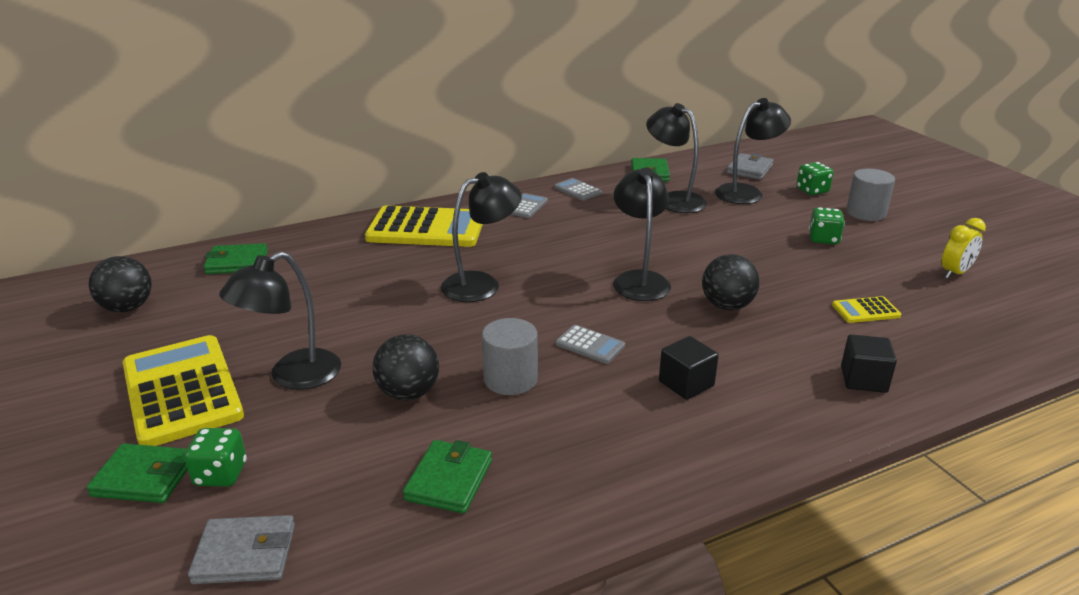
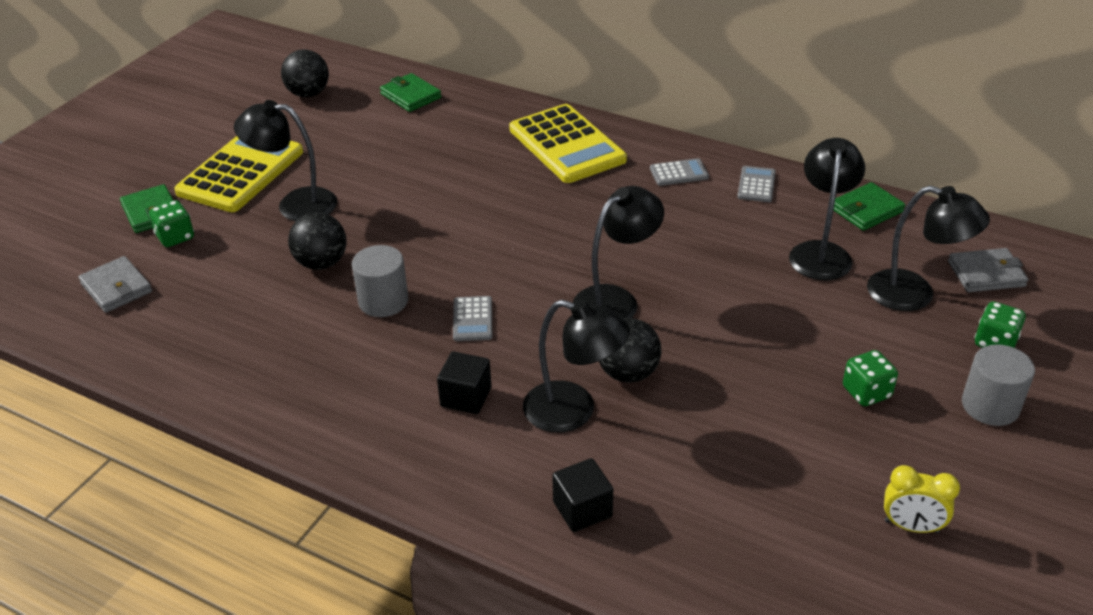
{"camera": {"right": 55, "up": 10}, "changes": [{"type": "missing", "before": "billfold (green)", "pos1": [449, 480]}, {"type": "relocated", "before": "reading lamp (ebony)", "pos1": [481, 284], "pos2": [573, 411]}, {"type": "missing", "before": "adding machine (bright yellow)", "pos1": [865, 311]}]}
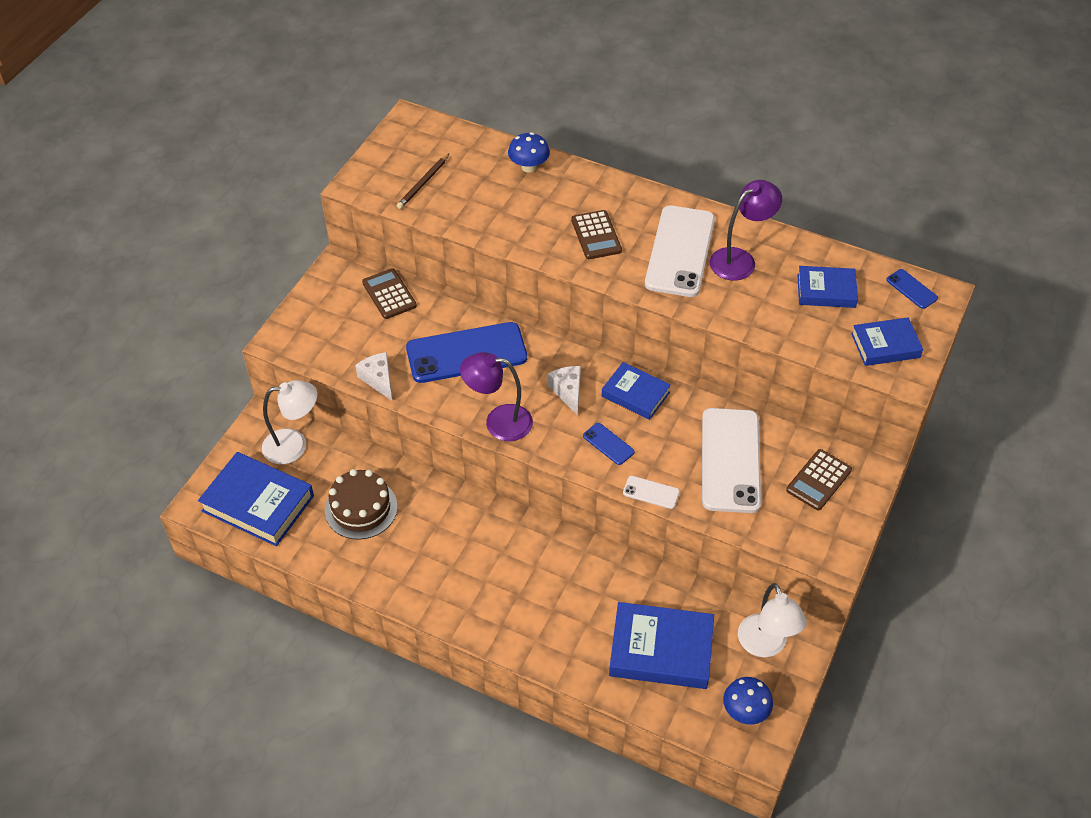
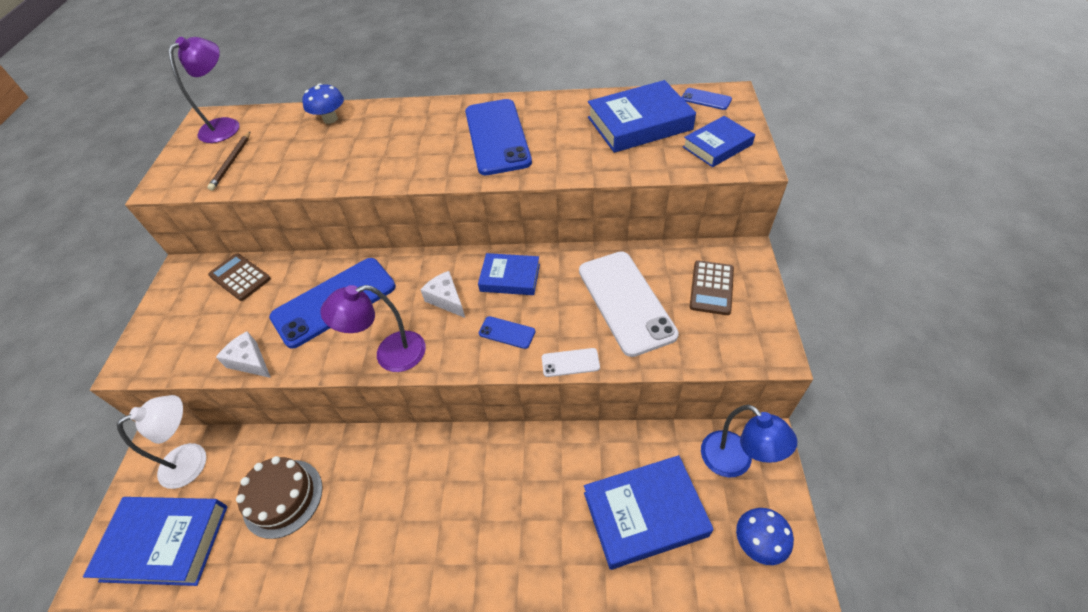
{"camera": {"right": -20, "up": 0}, "changes": [{"type": "missing", "before": "adding machine (brown)", "pos1": [596, 235]}, {"type": "colour", "before": "smartphone (white)", "after": "smartphone (blue)", "pos1": [680, 251], "pos2": [497, 137]}, {"type": "relocated", "before": "reading lamp (purple)", "pos1": [740, 259], "pos2": [226, 126]}, {"type": "colour", "before": "reading lamp (white)", "after": "reading lamp (blue)", "pos1": [765, 645], "pos2": [735, 462]}, {"type": "size", "before": "hardback (blue)", "pos1": [826, 291], "pos2": [639, 123], "scale": 1.63}]}
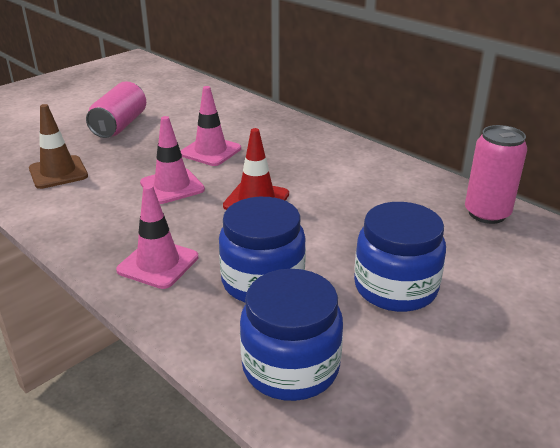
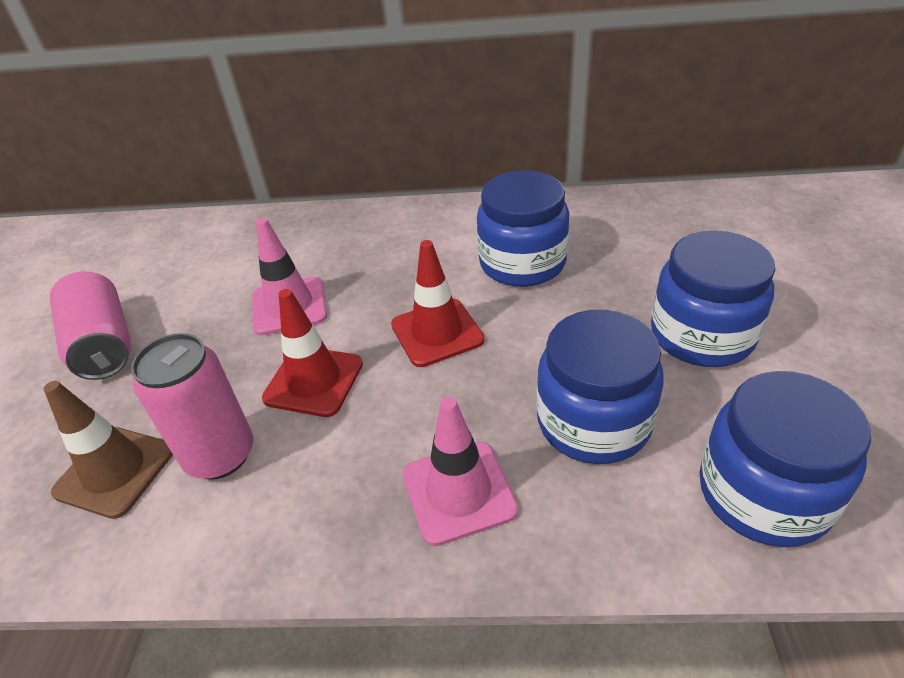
{"camera": {"right": -40, "up": 10}, "changes": [{"type": "colour", "before": "traffic cone (pink)", "after": "traffic cone (crimson)", "pos1": [172, 186], "pos2": [314, 381]}, {"type": "relocated", "before": "can (pink)", "pos1": [487, 213], "pos2": [220, 455]}, {"type": "appeared", "after": "jam jar (blue)", "pos2": [522, 263]}]}
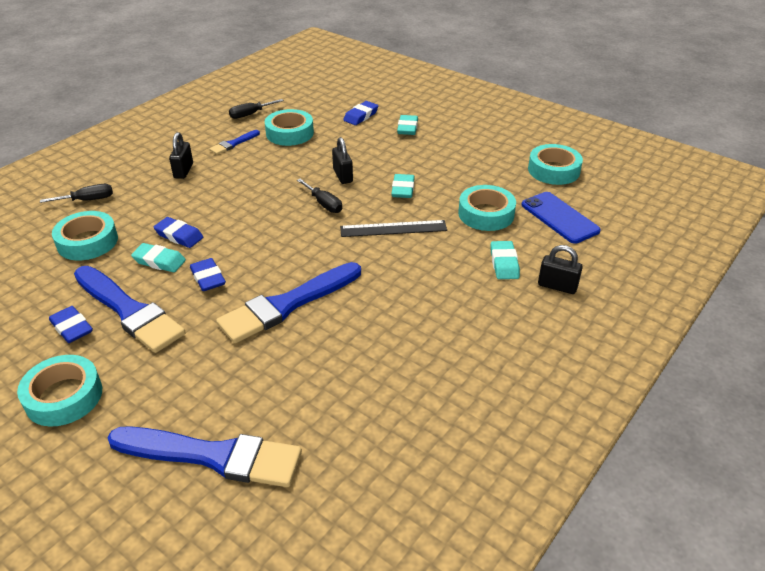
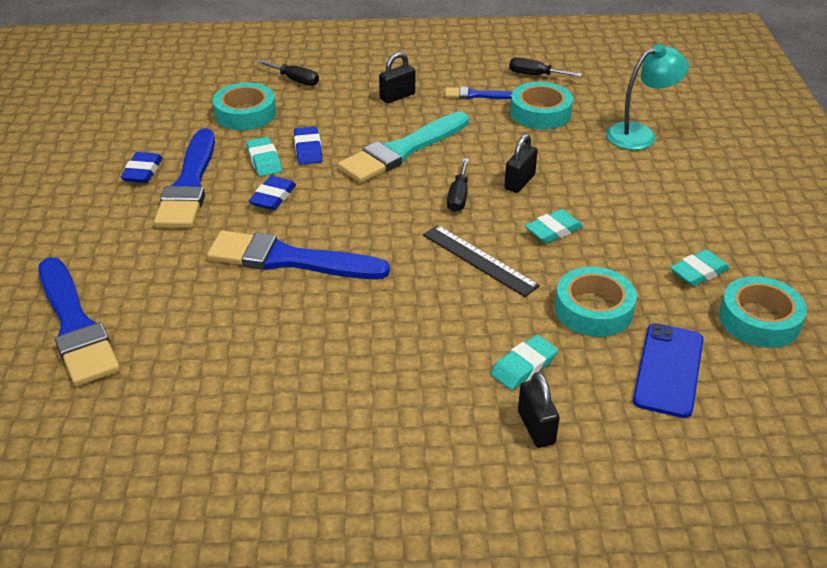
{"camera": {"right": 50, "up": 0}, "changes": [{"type": "missing", "before": "roll of tape (teal)", "pos1": [64, 396]}, {"type": "exchanged", "before": "eraser (blue)", "after": "reading lamp (teal)", "pos1": [361, 116], "pos2": [640, 134]}, {"type": "relocated", "before": "eraser (teal)", "pos1": [407, 128], "pos2": [698, 272]}, {"type": "appeared", "after": "paint brush (teal)", "pos2": [402, 151]}]}
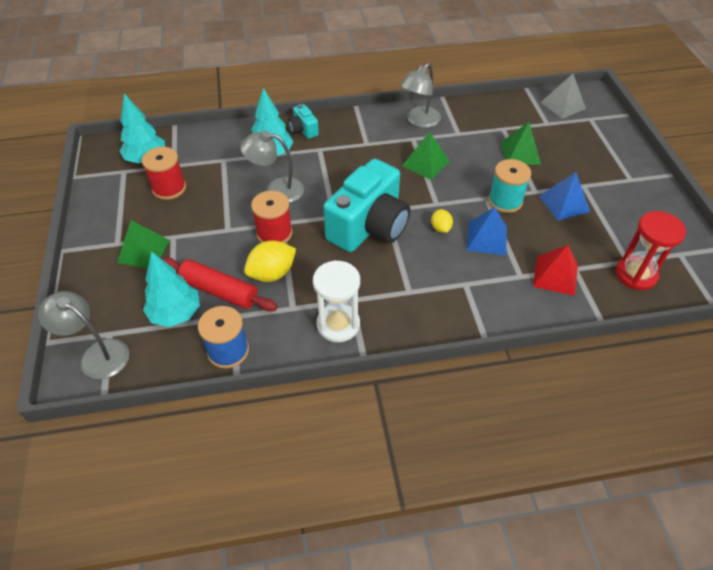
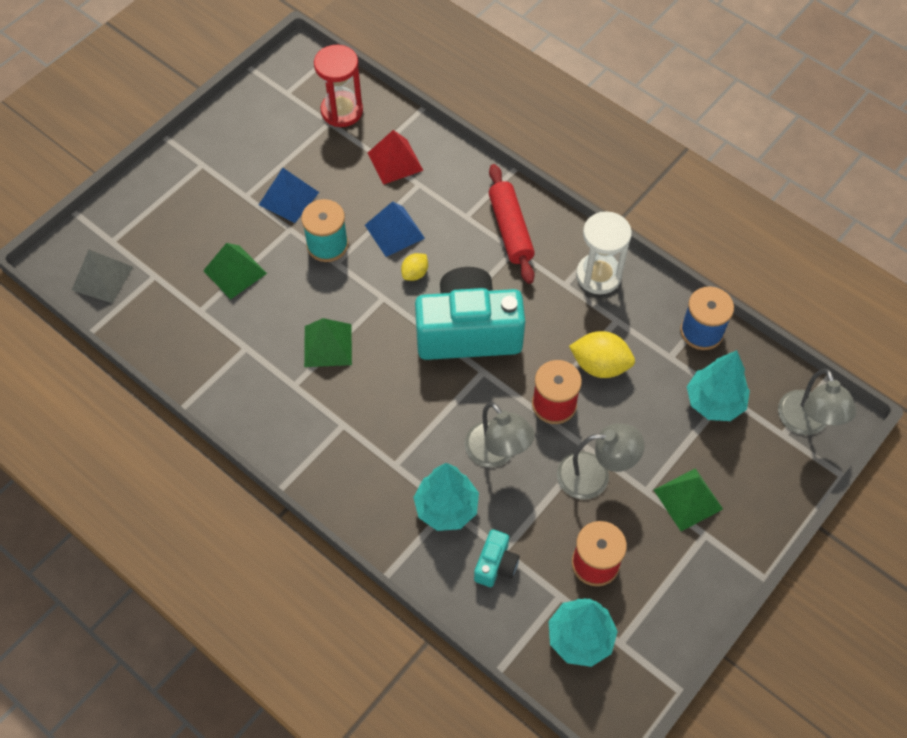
{"camera": {"right": -130, "up": 10}, "changes": [{"type": "relocated", "before": "rolling pin (crimson)", "pos1": [219, 291], "pos2": [510, 229]}, {"type": "relocated", "before": "camera (teal)", "pos1": [303, 130], "pos2": [495, 565]}, {"type": "relocated", "before": "reading lamp (gray)", "pos1": [419, 121], "pos2": [594, 475]}]}
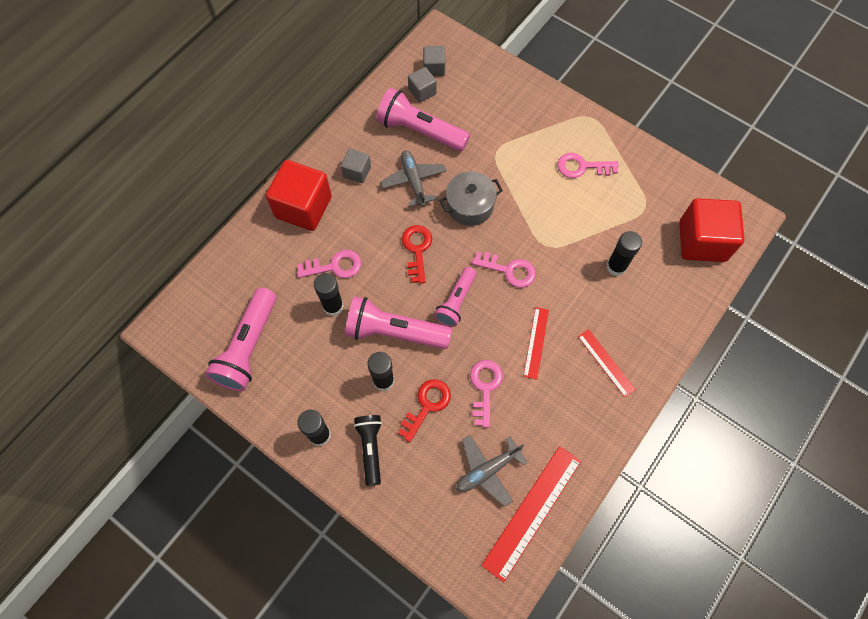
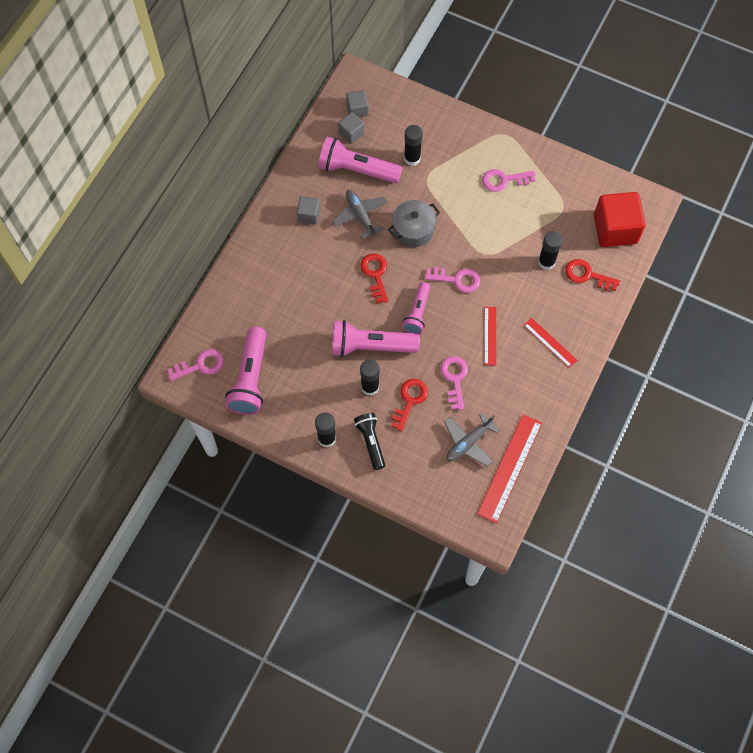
{"camera": {"right": -10, "up": 0}, "changes": [{"type": "missing", "before": "cube (crimson)", "pos1": [303, 207]}, {"type": "relocated", "before": "key (pink)", "pos1": [335, 266], "pos2": [201, 365]}, {"type": "relocated", "before": "glue (ebony)", "pos1": [333, 306], "pos2": [412, 158]}, {"type": "appeared", "after": "key (crimson)", "pos2": [587, 275]}]}
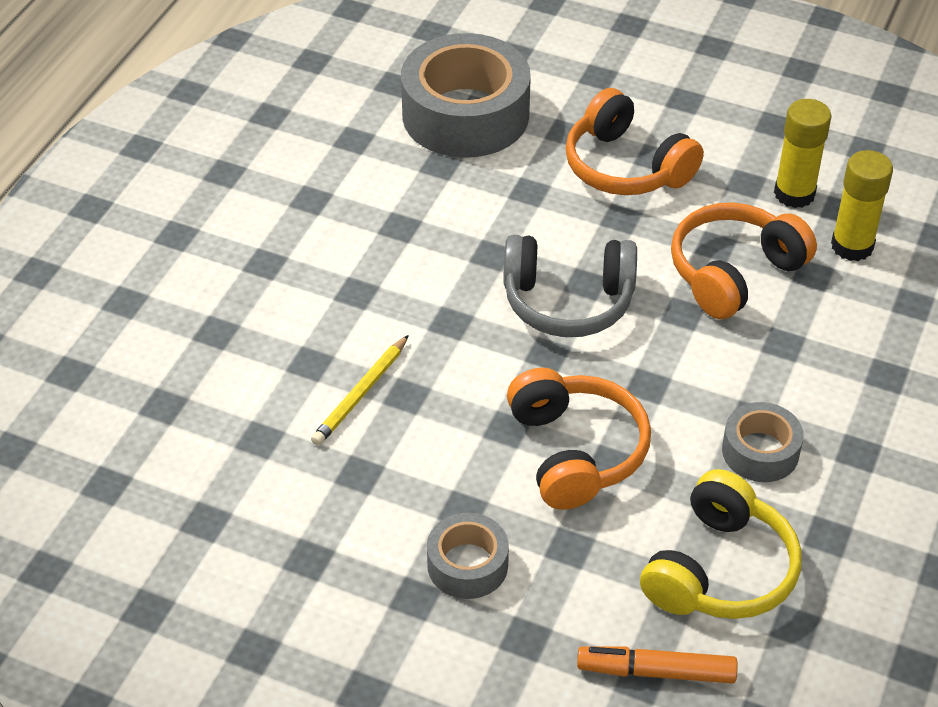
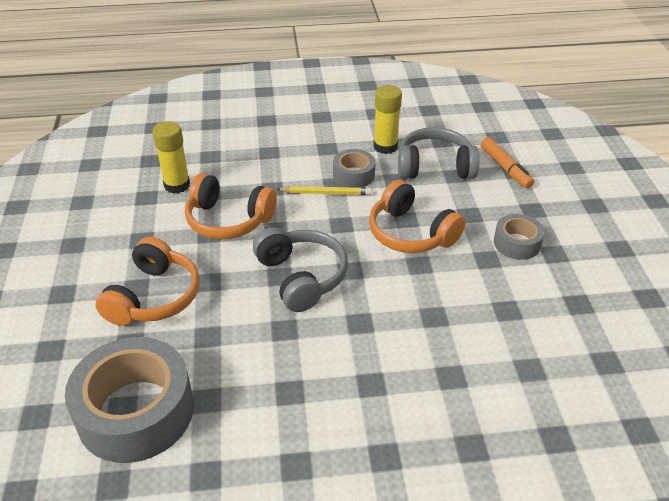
{"camera": {"right": -120, "up": -5}, "changes": [{"type": "relocated", "before": "lead pencil (bright yellow)", "pos1": [360, 394], "pos2": [326, 193]}, {"type": "spun", "before": "over-ear headphones (orange-coloured)", "pos1": [576, 451], "pos2": [410, 233], "turn": -90}, {"type": "colour", "before": "over-ear headphones (bright yellow)", "after": "over-ear headphones (gray)", "pos1": [720, 570], "pos2": [435, 167]}, {"type": "relocated", "before": "glue (bright yellow)", "pos1": [794, 194], "pos2": [385, 146]}]}
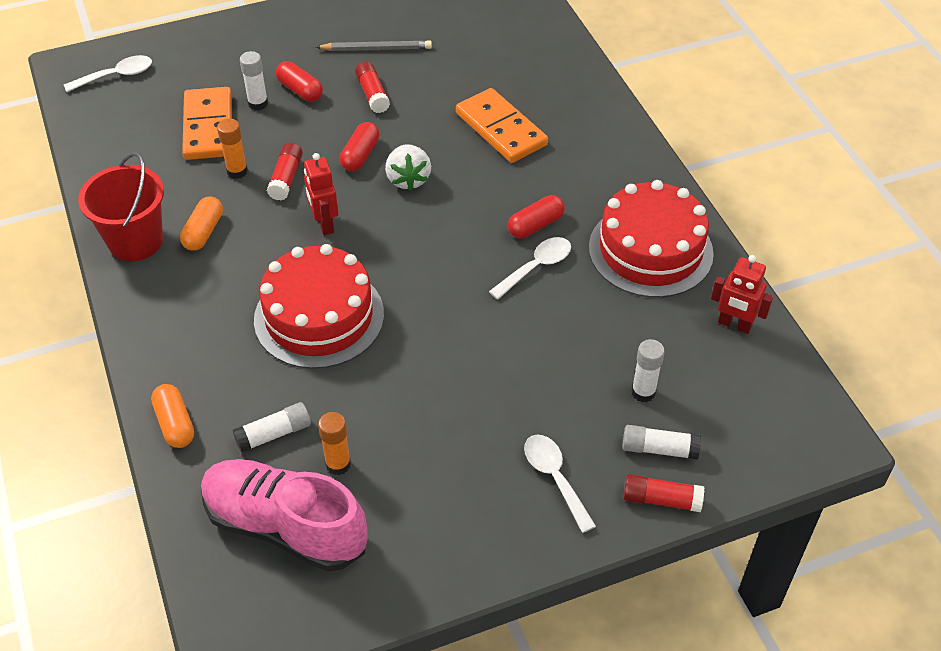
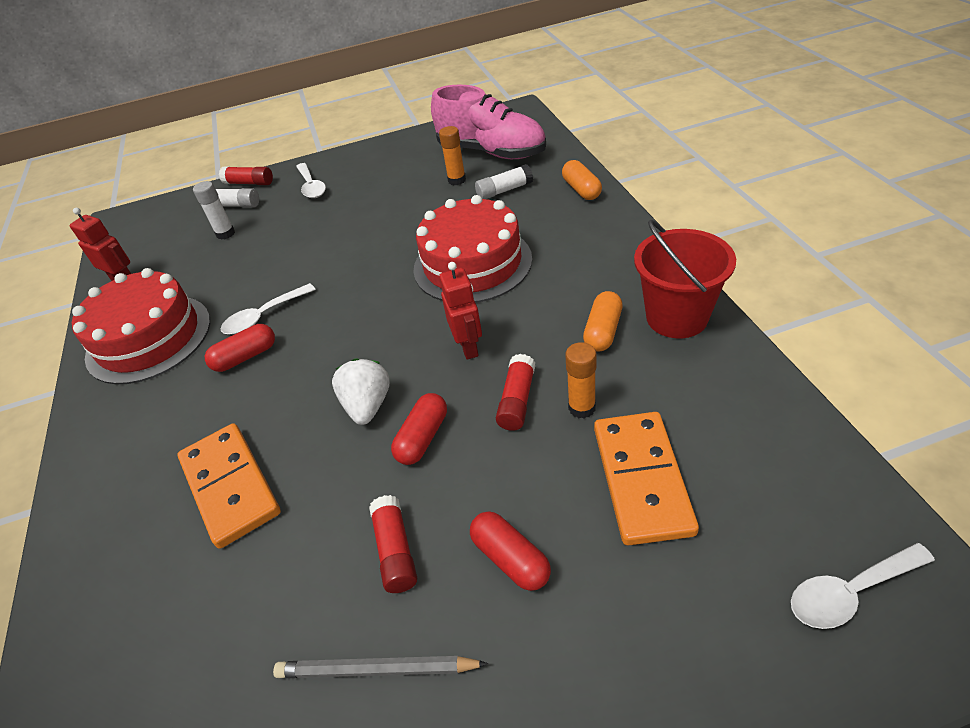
{"camera": {"right": -170, "up": -5}, "changes": [{"type": "missing", "before": "glue (white)", "pos1": [258, 104]}]}
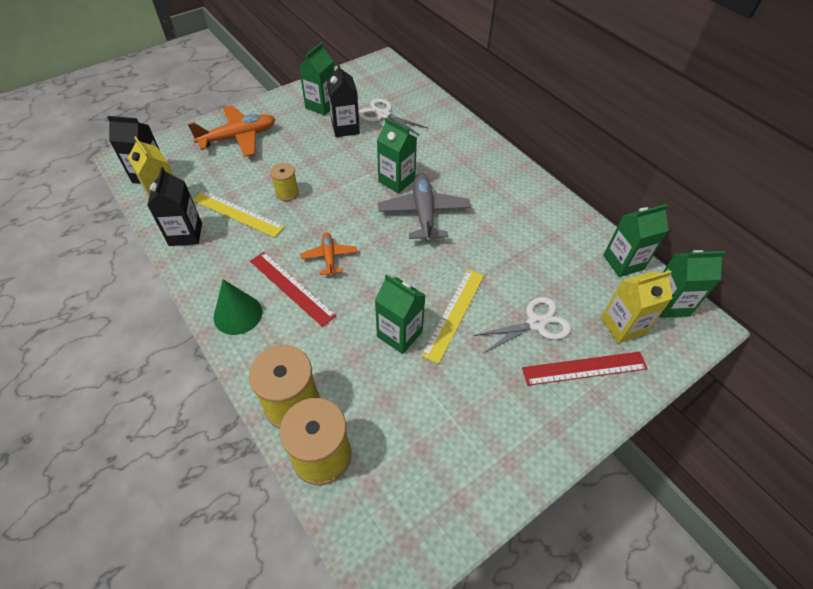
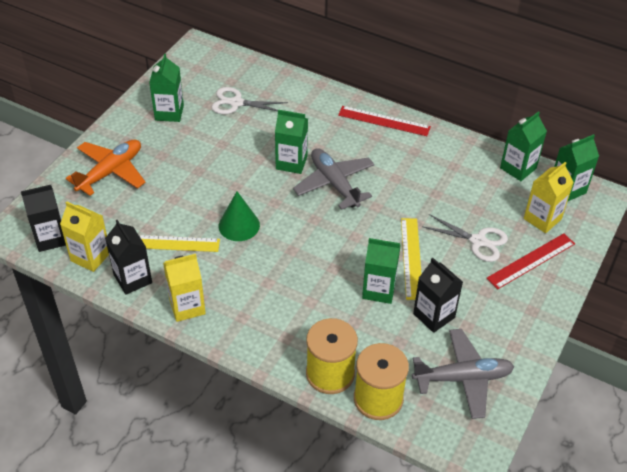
{"camera": {"right": -25, "up": -5}, "changes": [{"type": "relocated", "before": "cone (green)", "pos1": [238, 314], "pos2": [239, 225]}, {"type": "relocated", "before": "straightedge (crimson)", "pos1": [291, 288], "pos2": [384, 121]}, {"type": "missing", "before": "reel of thread (bright yellow)", "pos1": [287, 193]}, {"type": "missing", "before": "aeroplane (orange-coloured)", "pos1": [329, 257]}, {"type": "relocated", "before": "juice carton (ebony)", "pos1": [345, 128], "pos2": [434, 315]}, {"type": "spun", "before": "scissors (white)", "pos1": [536, 323], "pos2": [478, 241], "turn": 75}, {"type": "appeared", "after": "juice carton (bright yellow)", "pos2": [187, 306]}, {"type": "appeared", "after": "aeroplane (gray)", "pos2": [463, 378]}]}
